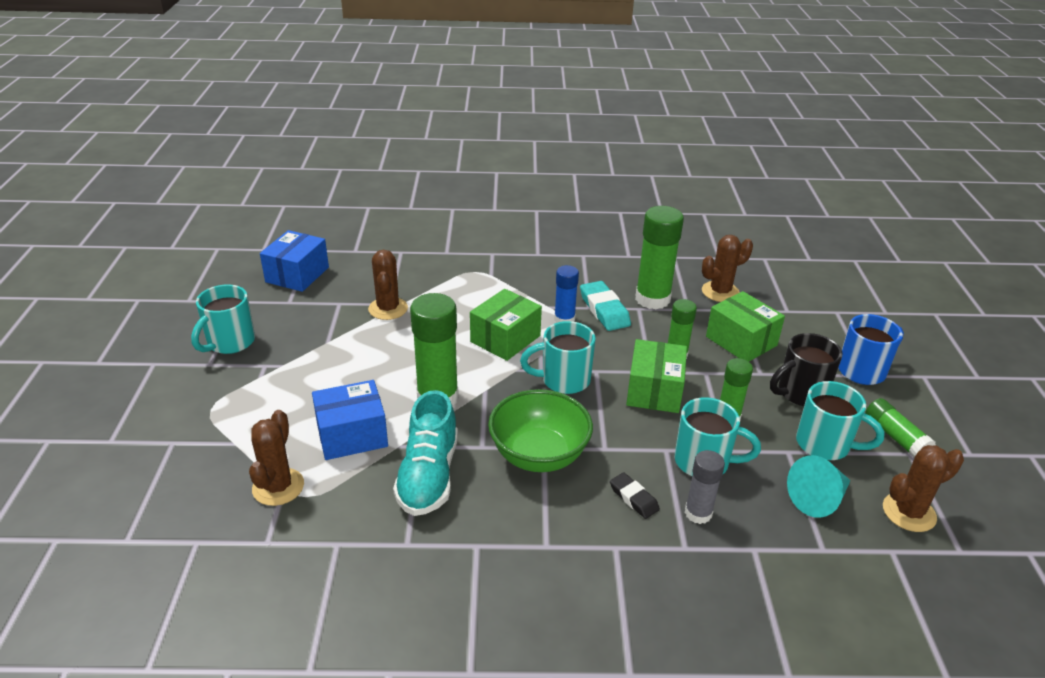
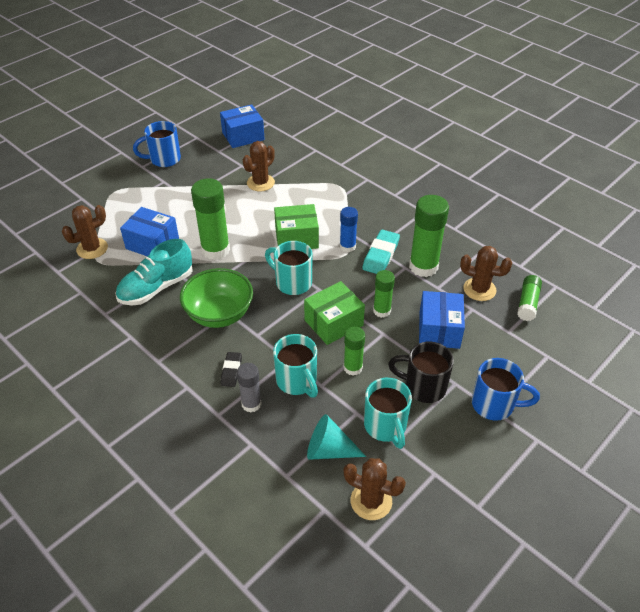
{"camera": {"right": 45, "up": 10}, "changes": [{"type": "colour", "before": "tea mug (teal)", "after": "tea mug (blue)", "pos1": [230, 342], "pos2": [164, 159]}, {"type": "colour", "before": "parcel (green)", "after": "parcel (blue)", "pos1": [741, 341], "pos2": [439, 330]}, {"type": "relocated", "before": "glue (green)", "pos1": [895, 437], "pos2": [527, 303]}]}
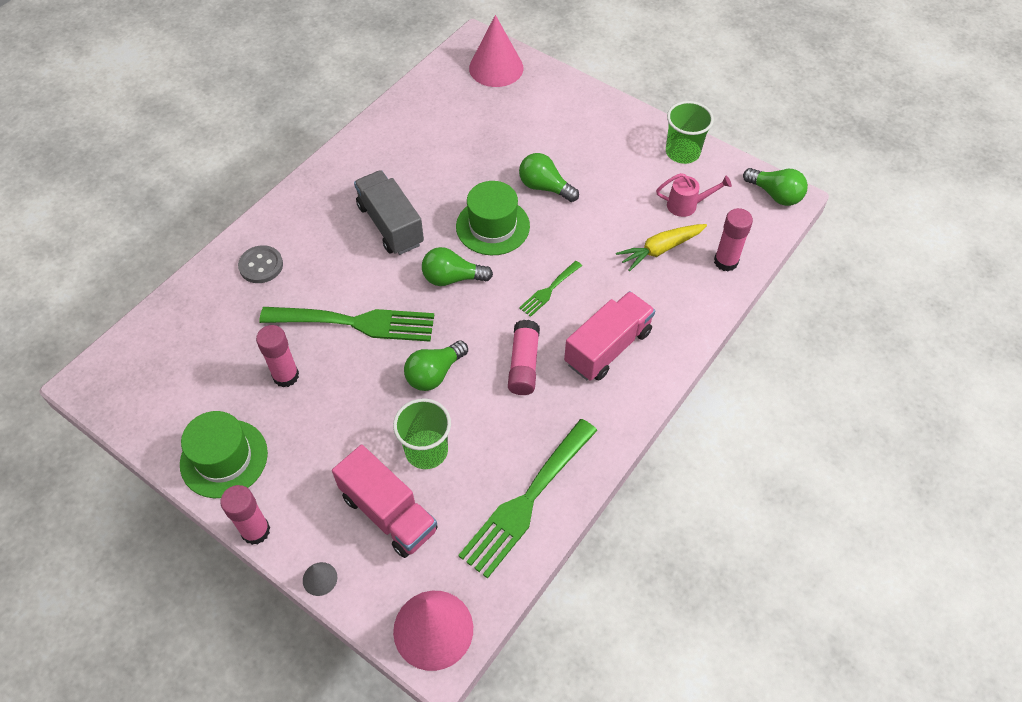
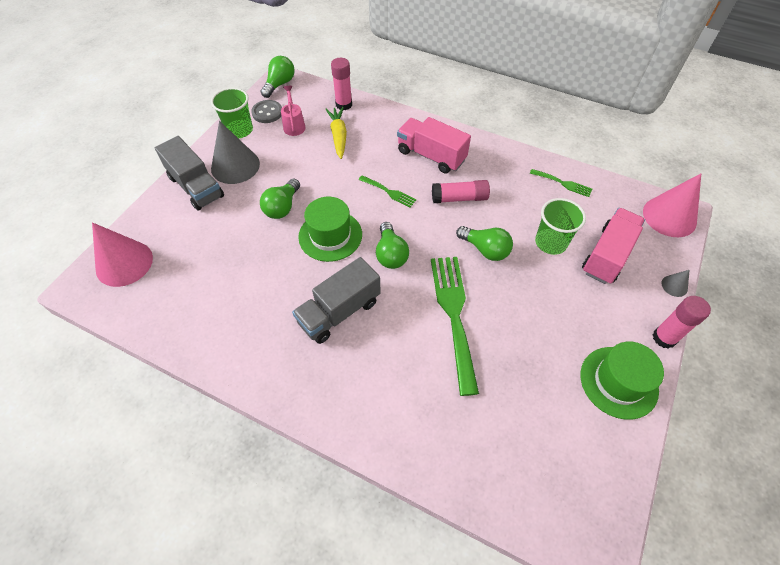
{"camera": {"right": -100, "up": 0}, "changes": [{"type": "relocated", "before": "shirt button (gray)", "pos1": [261, 265], "pos2": [267, 113]}, {"type": "missing", "before": "glue (pink)", "pos1": [286, 376]}, {"type": "size", "before": "table fork (green)", "pos1": [526, 502], "pos2": [563, 183], "scale": 0.48}, {"type": "spun", "before": "toy carrot (bright yellow)", "pos1": [660, 249], "pos2": [338, 136], "turn": -150}, {"type": "appeared", "after": "lorry (gray)", "pos2": [196, 187]}, {"type": "appeared", "after": "cone (gray)", "pos2": [235, 166]}]}
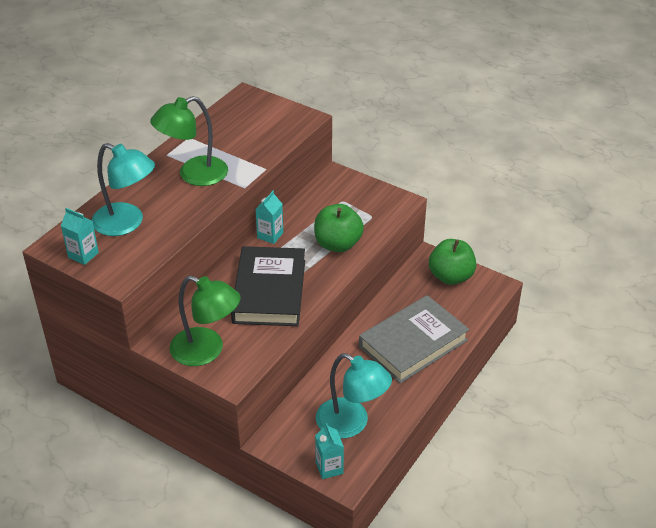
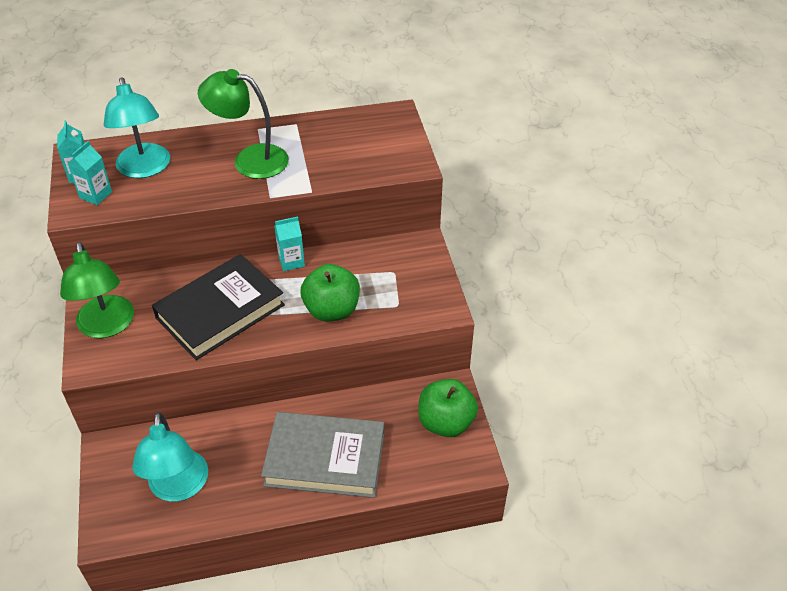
{"camera": {"right": 45, "up": 5}, "changes": [{"type": "relocated", "before": "juice carton (teal)", "pos1": [329, 468], "pos2": [95, 195]}]}
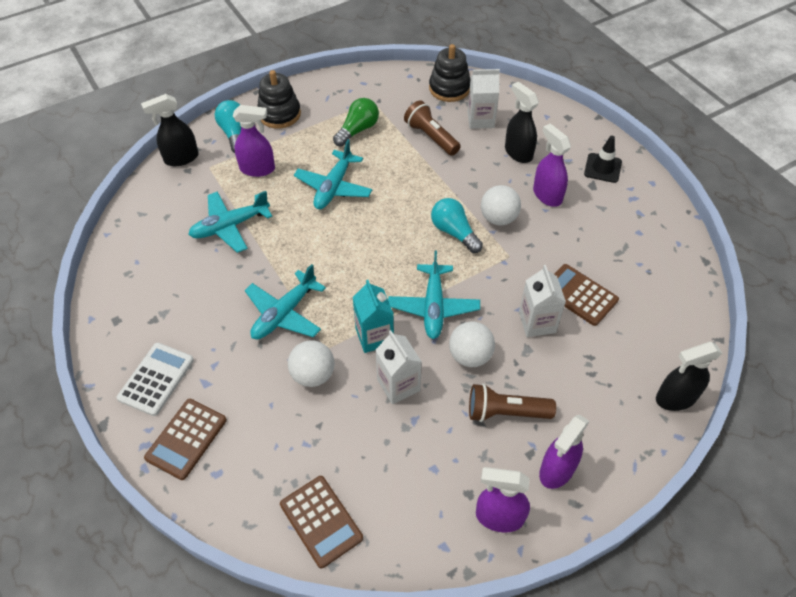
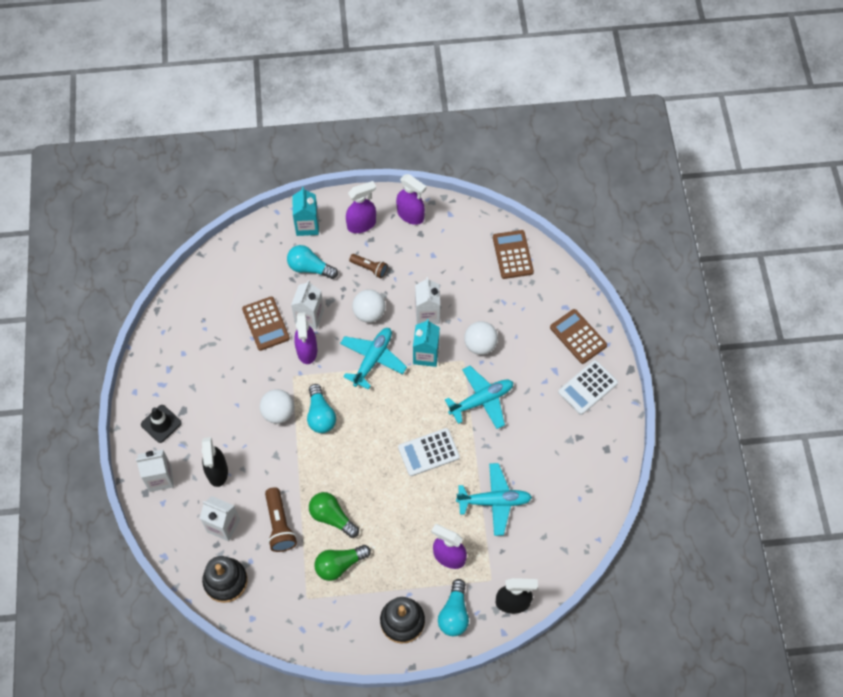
{"camera": {"right": -155, "up": 10}, "changes": [{"type": "spun", "before": "adding machine (brown)", "pos1": [186, 439], "pos2": [578, 336], "turn": -90}, {"type": "missing", "before": "aeroplane (teal)", "pos1": [333, 187]}, {"type": "size", "before": "flashlight (brown)", "pos1": [506, 412], "pos2": [369, 268], "scale": 0.66}, {"type": "relocated", "before": "spray cleaner (purple)", "pos1": [547, 195], "pos2": [307, 351]}, {"type": "missing", "before": "spray cleaner (ebony)", "pos1": [675, 398]}, {"type": "appeared", "after": "juice carton (white)", "pos2": [160, 478]}, {"type": "appeared", "after": "light bulb (teal)", "pos2": [310, 268]}, {"type": "appeared", "after": "juice carton (teal)", "pos2": [307, 225]}, {"type": "appeared", "after": "light bulb (green)", "pos2": [332, 517]}, {"type": "appeared", "after": "adding machine (white)", "pos2": [428, 452]}]}
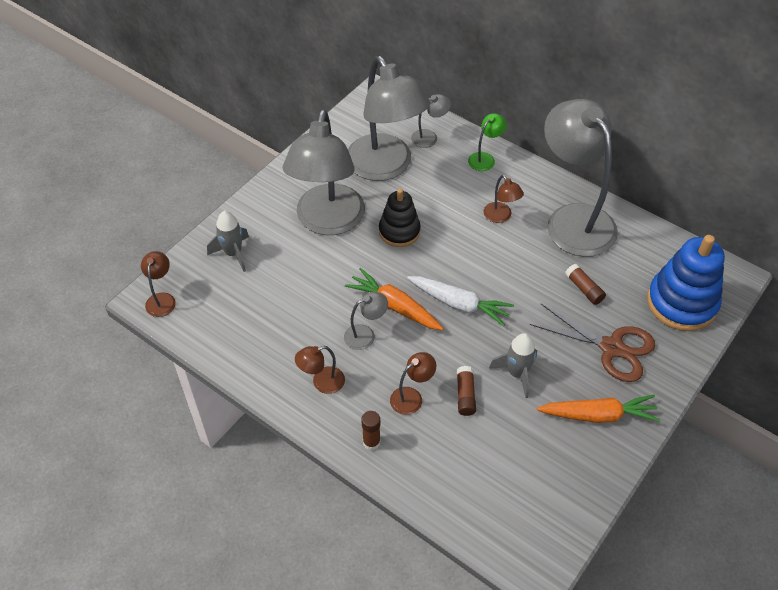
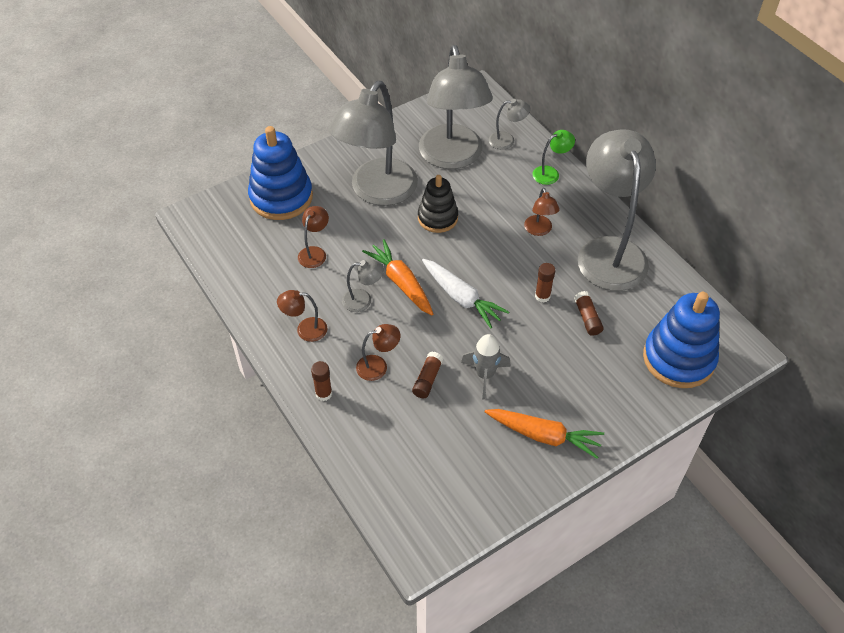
{"camera": {"right": 20, "up": 0}, "changes": [{"type": "relocated", "before": "reading lamp (brown)", "pos1": [162, 299], "pos2": [315, 252]}, {"type": "exchanged", "before": "toy rocket (gray)", "after": "ring stacker (blue)", "pos1": [233, 253], "pos2": [281, 197]}, {"type": "missing", "before": "scissors (brown)", "pos1": [611, 348]}, {"type": "appeared", "after": "glue (brown)", "pos2": [542, 296]}]}
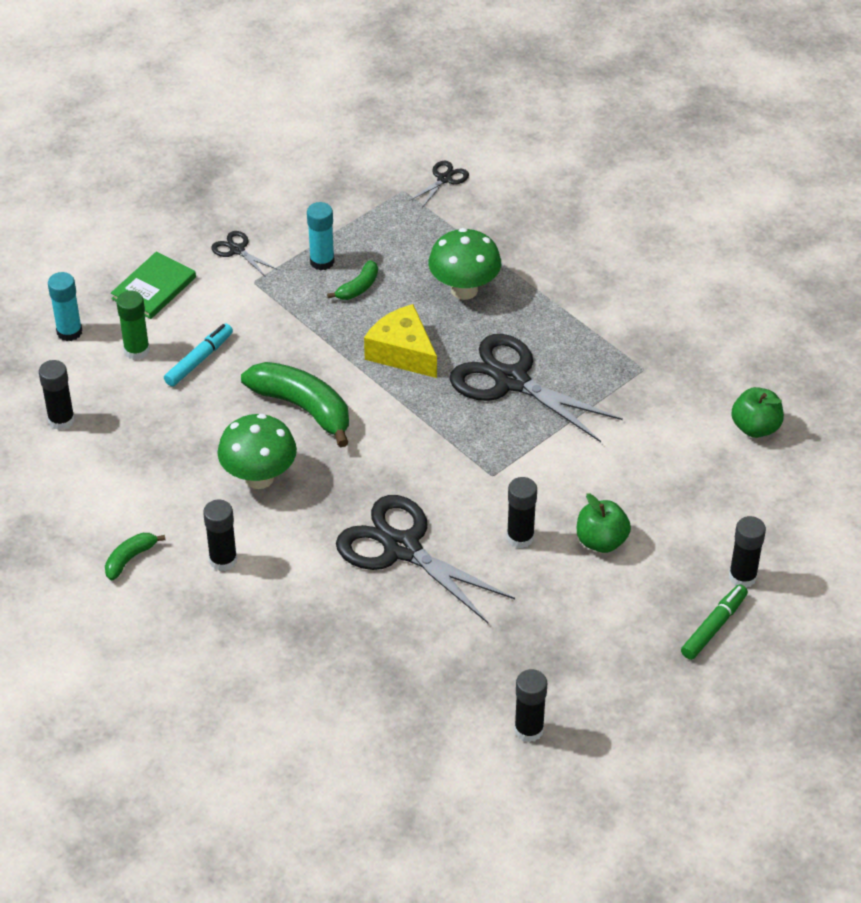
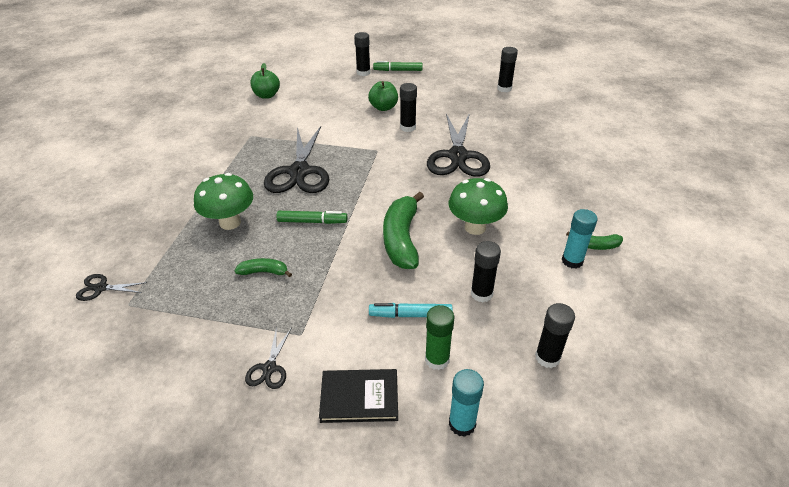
{"camera": {"right": -125, "up": -5}, "changes": [{"type": "colour", "before": "hardback (green)", "after": "hardback (ebony)", "pos1": [154, 288], "pos2": [359, 397]}, {"type": "relocated", "before": "glue (ebony)", "pos1": [223, 560], "pos2": [481, 294]}, {"type": "relocated", "before": "glue (teal)", "pos1": [322, 261], "pos2": [572, 261]}, {"type": "exchanged", "before": "piece of cheese (bright yellow)", "after": "felt pen (green)", "pos1": [402, 352], "pos2": [312, 221]}]}
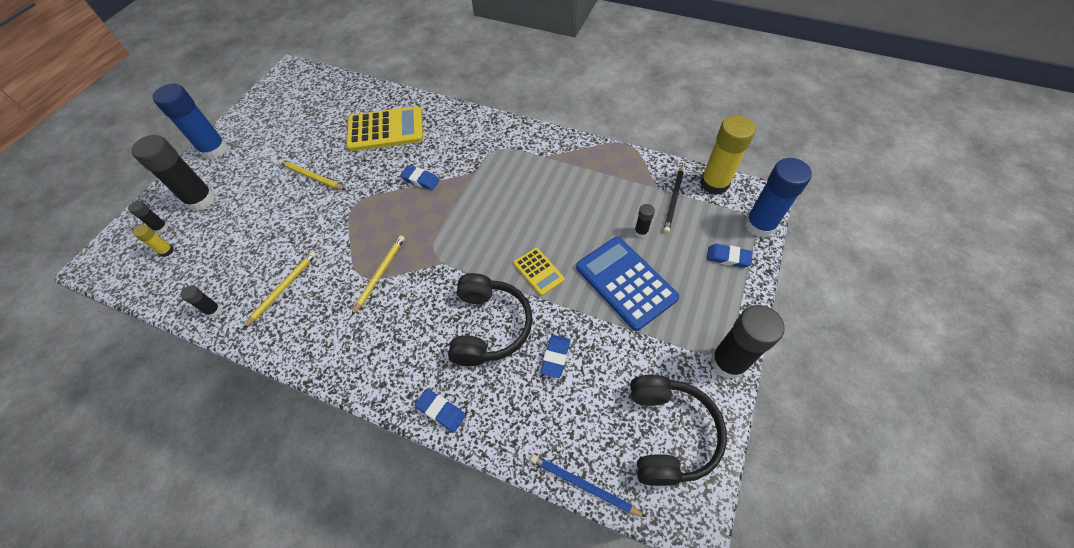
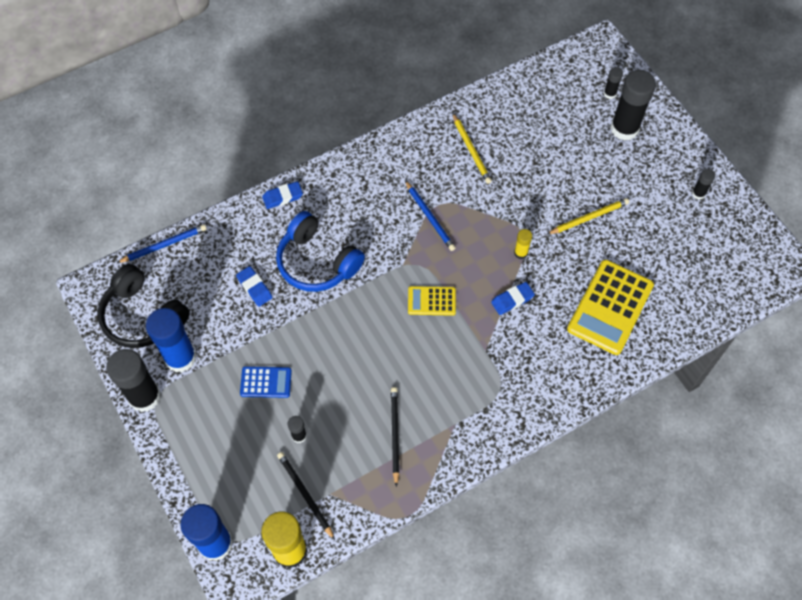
{"camera": {"right": 125, "up": 5}, "changes": [{"type": "relocated", "before": "glue (bright yellow)", "pos1": [166, 251], "pos2": [521, 253]}, {"type": "relocated", "before": "glue (blue)", "pos1": [214, 149], "pos2": [180, 357]}, {"type": "relocated", "before": "glue (ebony)", "pos1": [213, 310], "pos2": [698, 193]}, {"type": "colour", "before": "lead pencil (bright yellow)", "after": "lead pencil (blue)", "pos1": [380, 274], "pos2": [430, 217]}, {"type": "colour", "before": "over-ear headphones (ebony)", "after": "over-ear headphones (blue)", "pos1": [489, 326], "pos2": [317, 262]}, {"type": "relocated", "before": "adding machine (bright yellow)", "pos1": [538, 271], "pos2": [431, 301]}, {"type": "size", "before": "adding machine (blue)", "pos1": [625, 282], "pos2": [266, 382], "scale": 0.53}, {"type": "missing", "before": "eraser (blue)", "pos1": [728, 258]}, {"type": "appeared", "after": "lead pencil (ebony)", "pos2": [394, 435]}]}
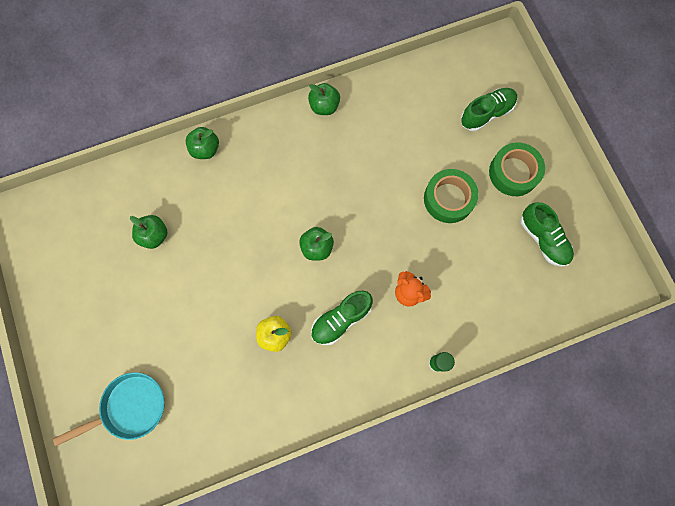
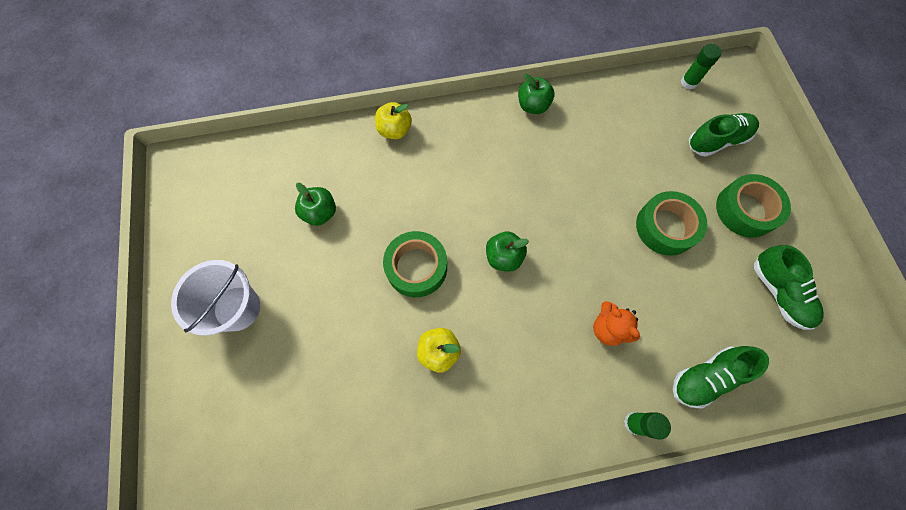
{"camera": {"right": 10, "up": -5}, "changes": [{"type": "missing", "before": "pan (teal)", "pos1": [130, 408]}, {"type": "colour", "before": "apple fruit (green)", "after": "apple fruit (bright yellow)", "pos1": [205, 149], "pos2": [395, 130]}, {"type": "relocated", "before": "lace-up shoe (green)", "pos1": [341, 319], "pos2": [706, 377]}, {"type": "appeared", "after": "sand bucket (white)", "pos2": [237, 308]}, {"type": "appeared", "after": "roll of tape (green)", "pos2": [416, 267]}, {"type": "appeared", "after": "glue (green)", "pos2": [689, 82]}]}
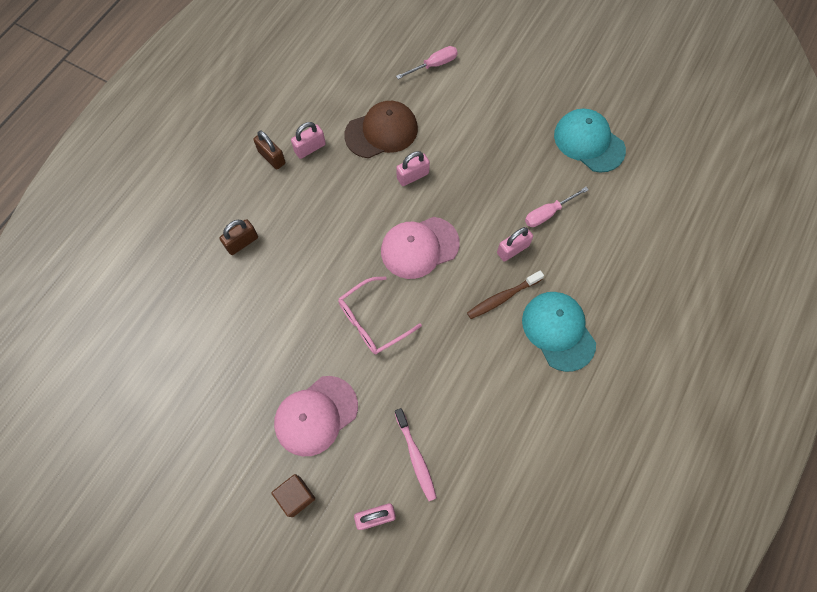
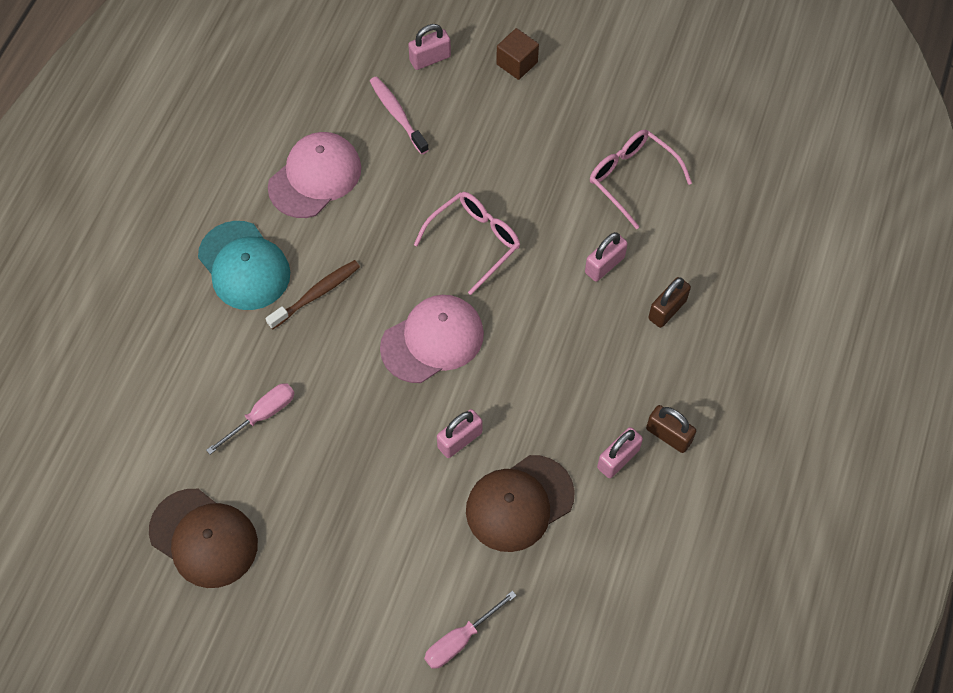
{"camera": {"right": 170, "up": -5}, "changes": [{"type": "relocated", "before": "baseball cap (pink)", "pos1": [316, 415], "pos2": [315, 177]}, {"type": "relocated", "before": "lock (pink)", "pos1": [513, 249], "pos2": [604, 265]}, {"type": "colour", "before": "baseball cap (teal)", "after": "baseball cap (brown)", "pos1": [589, 142], "pos2": [204, 538]}, {"type": "appeared", "after": "glasses (pink)", "pos2": [631, 178]}]}
